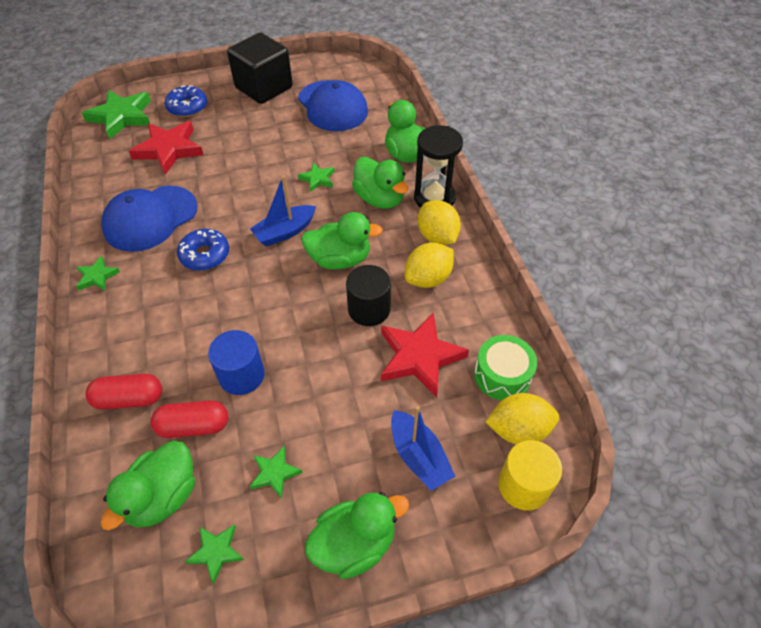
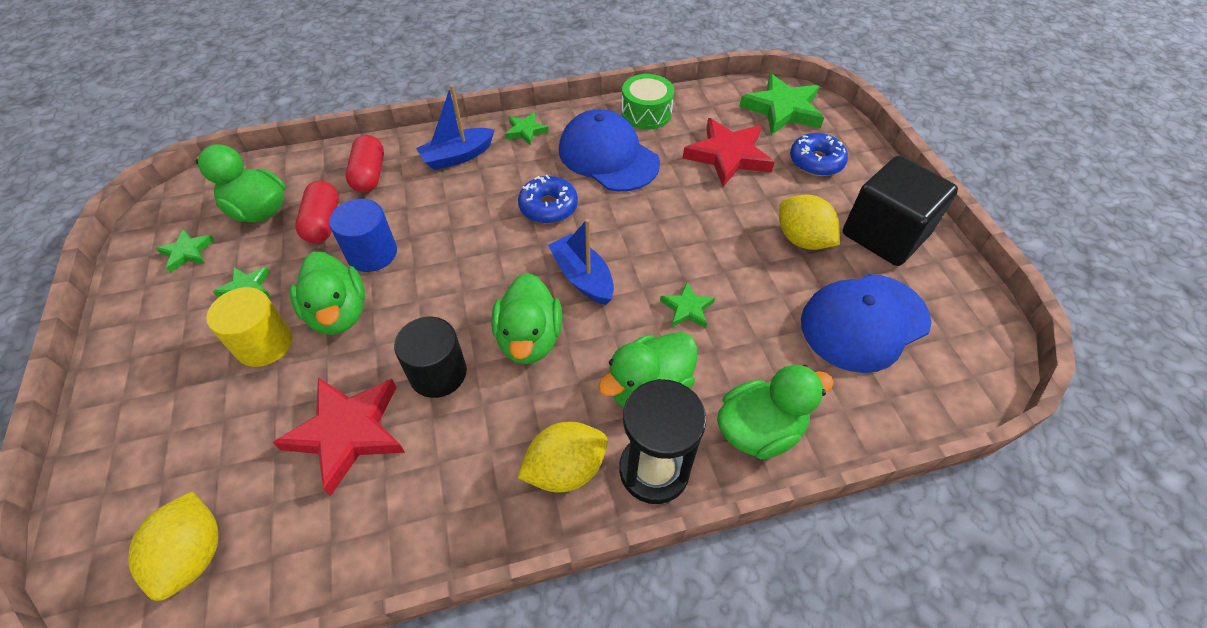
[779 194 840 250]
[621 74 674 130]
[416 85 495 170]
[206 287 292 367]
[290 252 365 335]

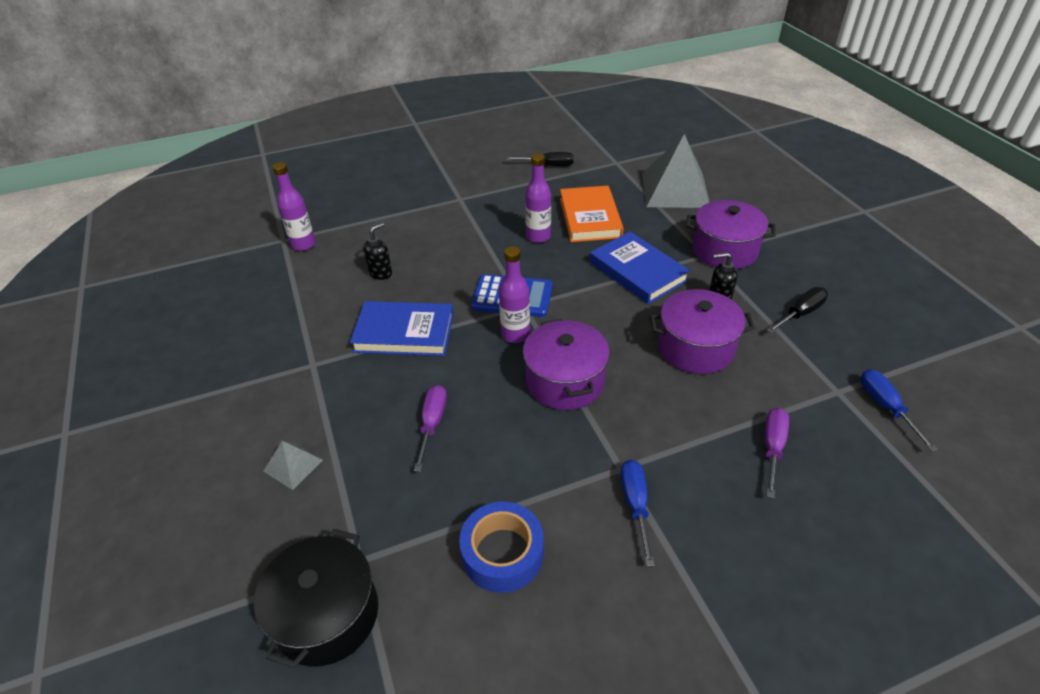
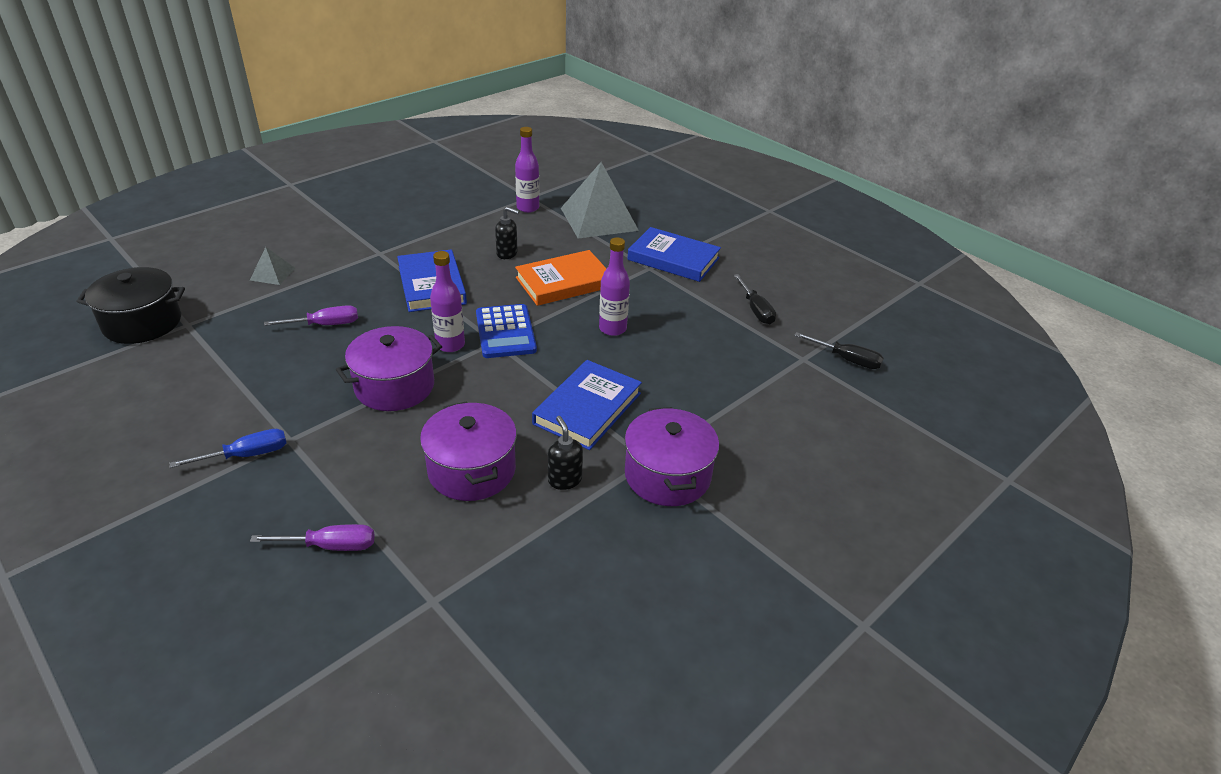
[561 162 639 238]
[515 250 607 306]
[794 332 884 369]
[861 369 938 451] (first image)
[459 502 544 593] (first image)
[627 227 721 282]

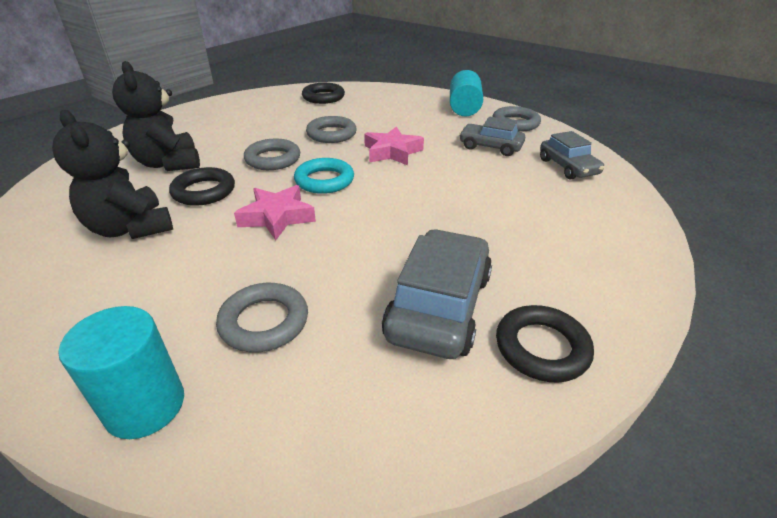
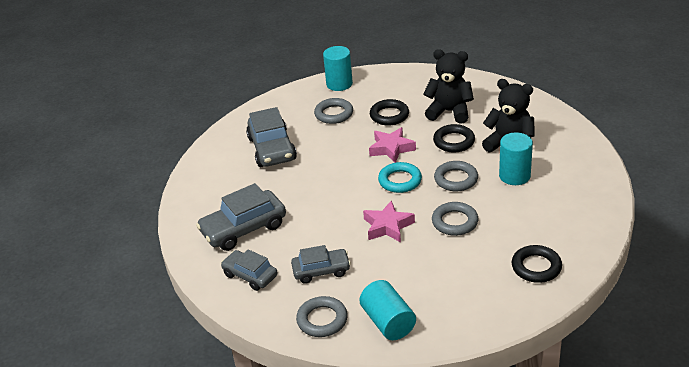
[370 99 409 126]
[499 132 533 185]
[196 183 286 251]

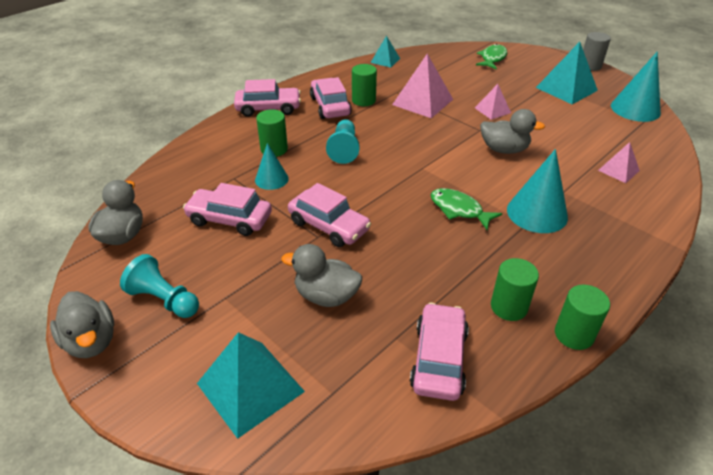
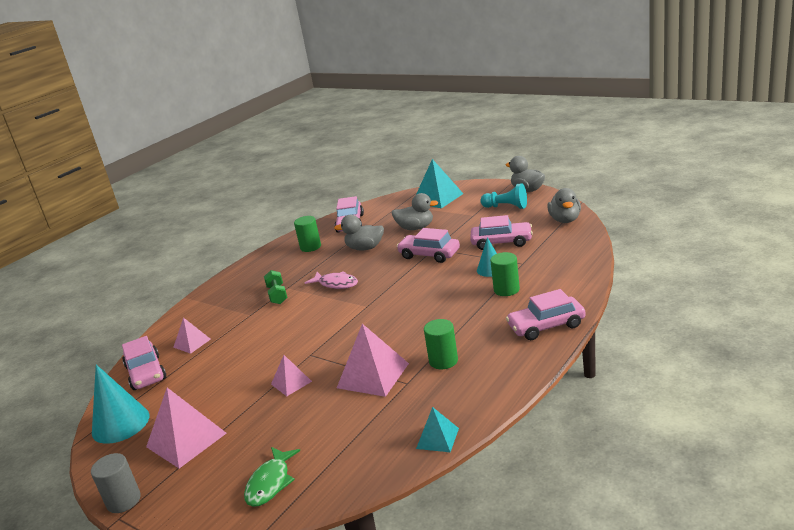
[146 388 227 468]
[122 336 166 390]
[334 215 384 251]
[326 119 359 164] (first image)
[264 270 288 304]
[305 271 358 289]
[555 285 610 350] (first image)

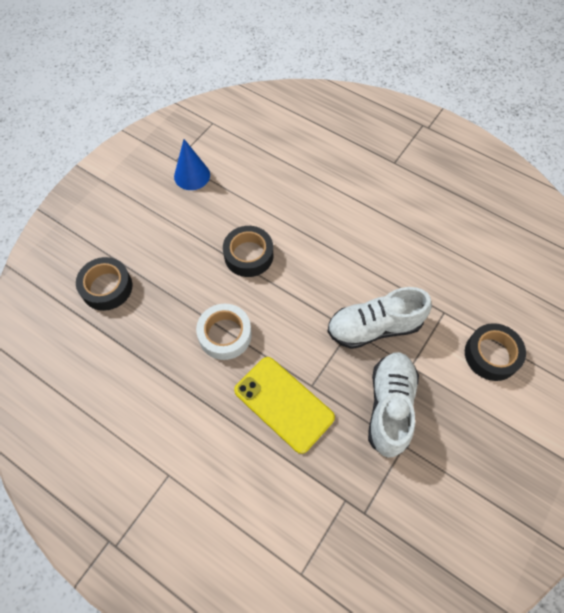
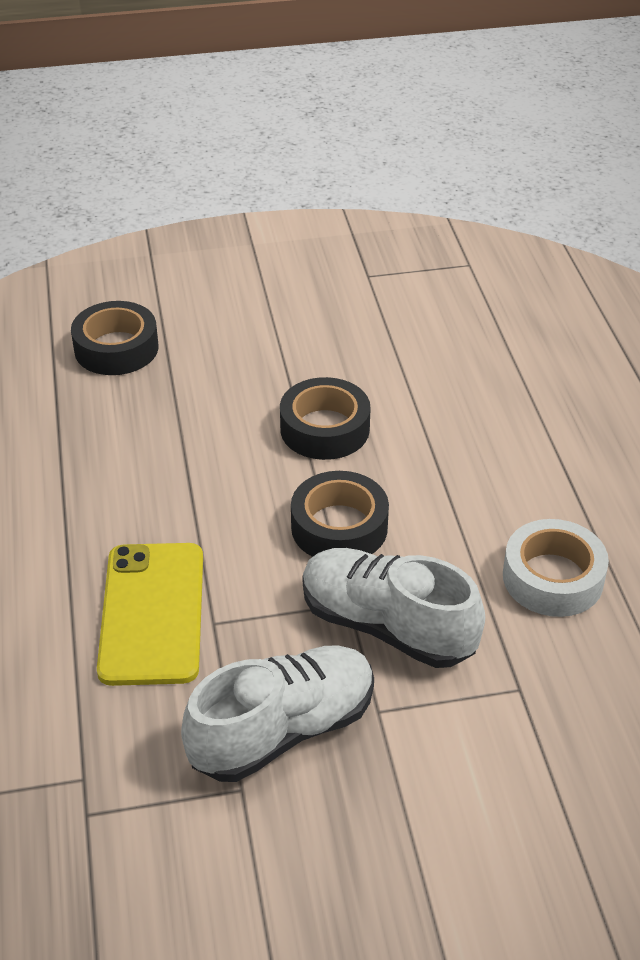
[174 139 210 190] (first image)
[503 519 609 617]
[291 471 389 557]

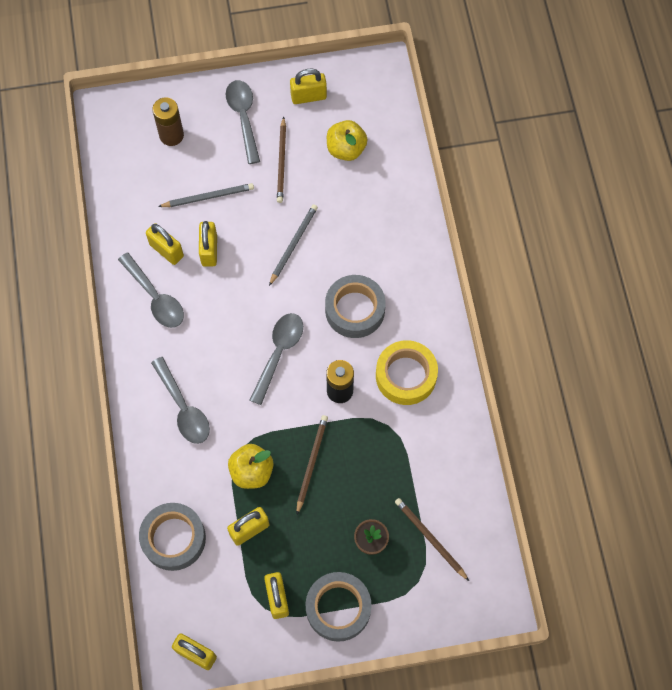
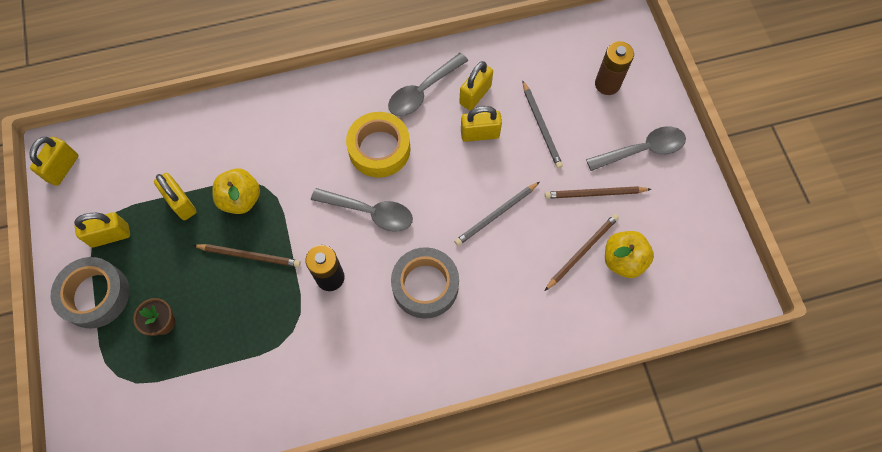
[290 69 327 104] (first image)
[454 182 539 246]
[346 112 410 178]
[151 357 210 444] (first image)
[545 214 619 291]
[139 503 206 571] (first image)

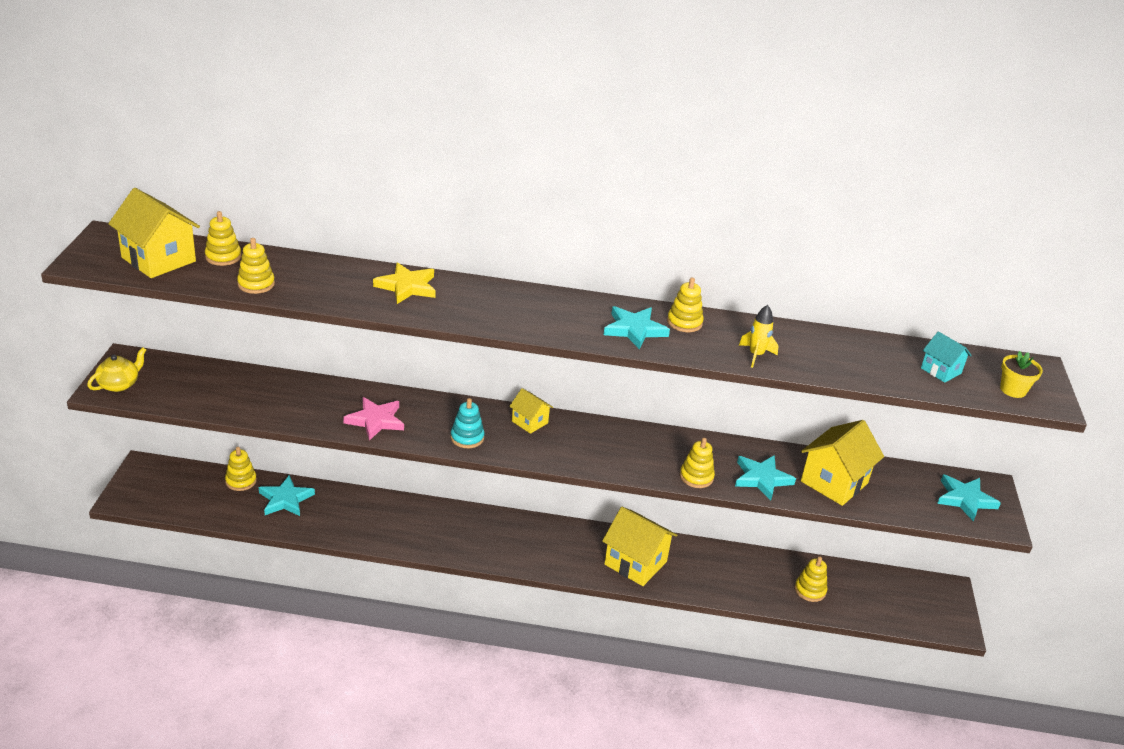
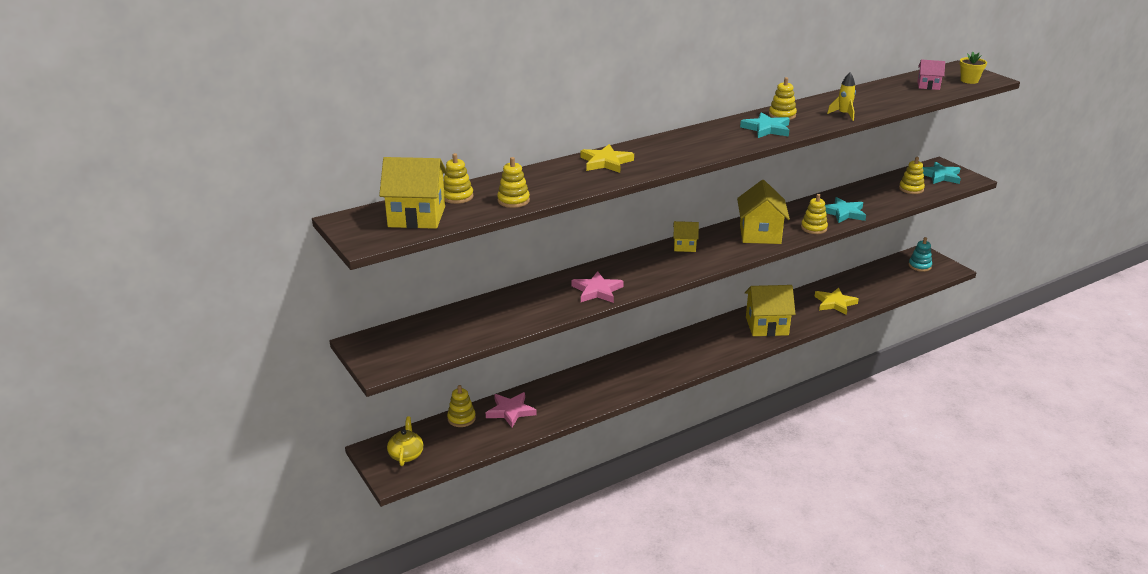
[917 60 945 90]
[387 416 423 466]
[909 237 932 272]
[737 180 790 244]
[486 392 537 428]
[899 157 925 194]
[814 288 859 315]

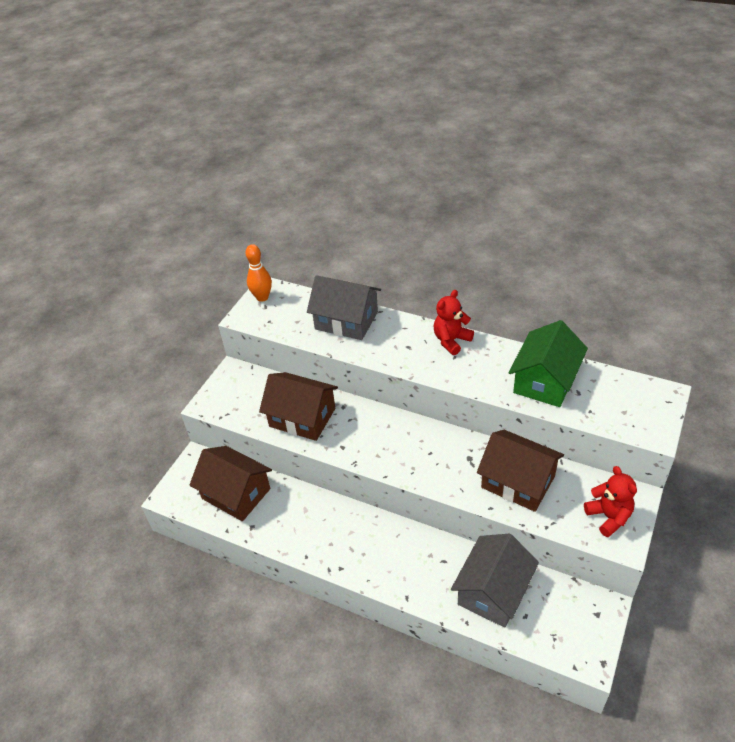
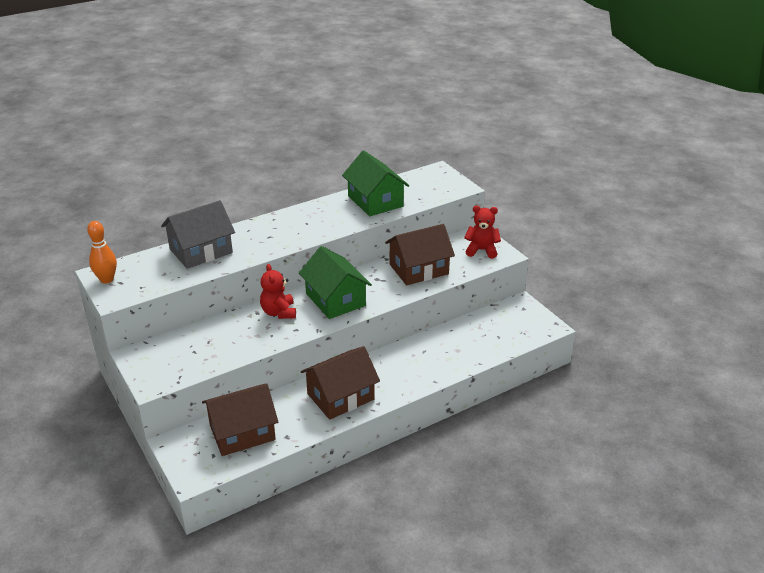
[260 264 296 319]
[301 346 380 420]
[451 533 539 628] (first image)
[299 246 372 319]

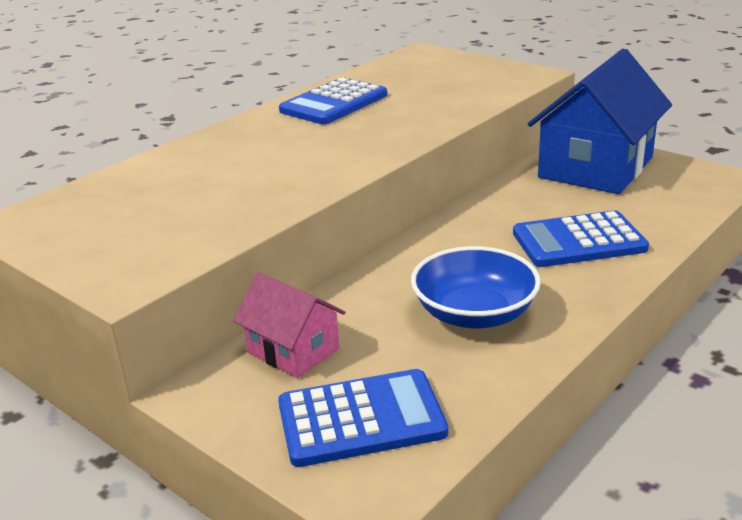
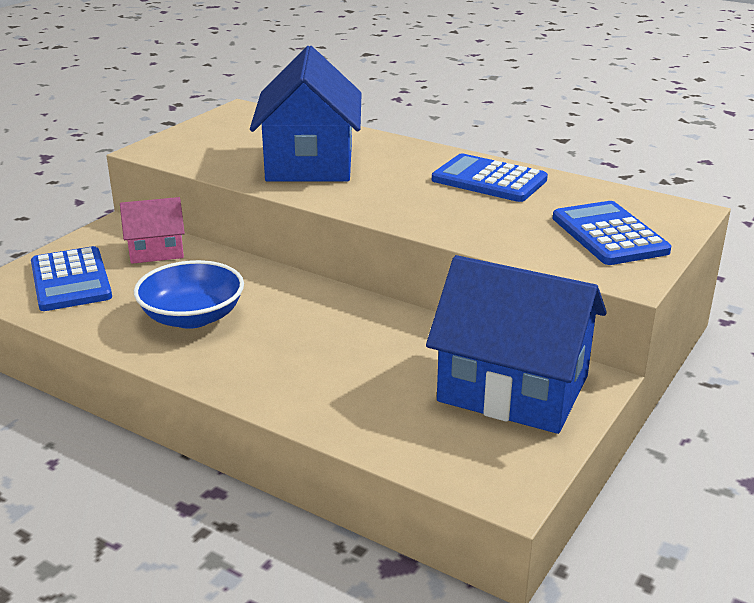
[553 201 671 265]
[120 197 185 264]
[250 46 362 182]

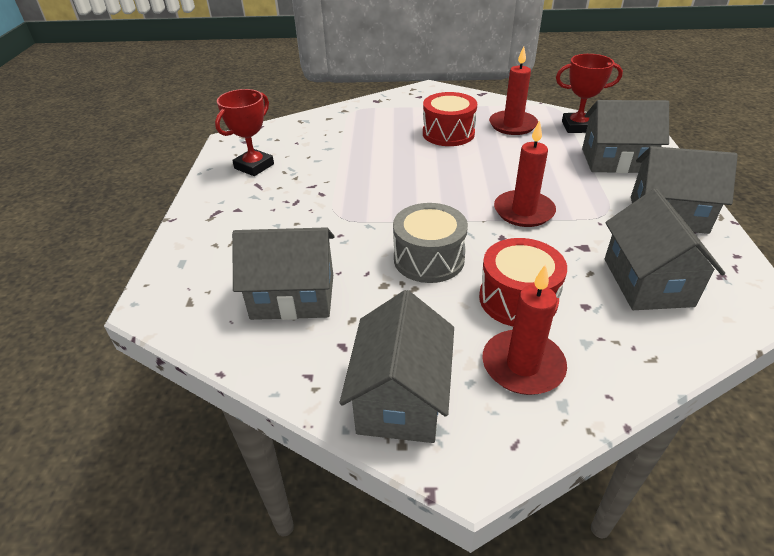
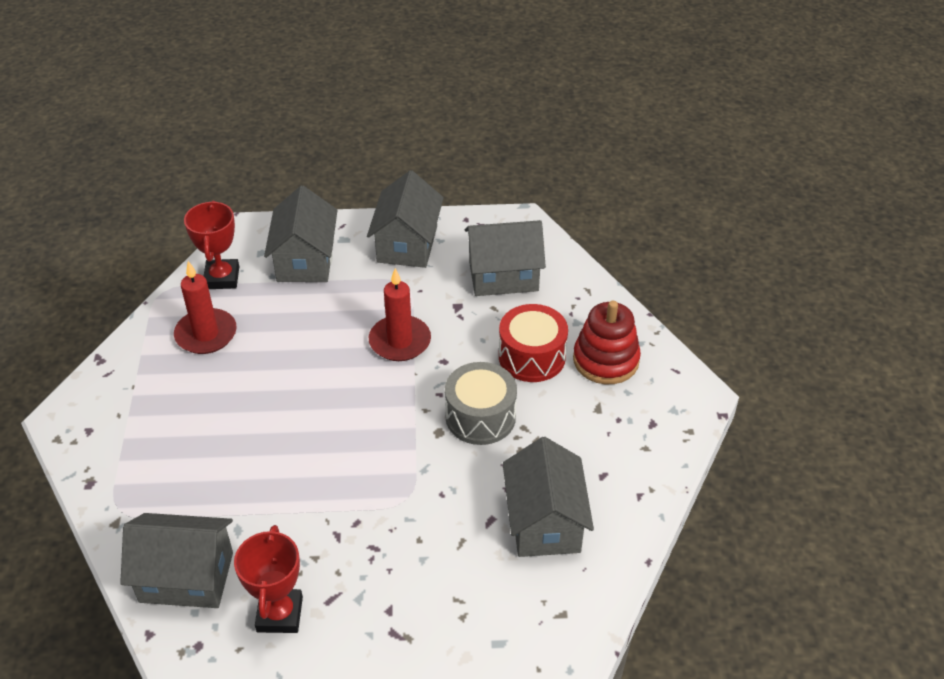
[234 525 303 633]
[423 92 477 146] (first image)
[573 301 641 384]
[120 513 233 608]

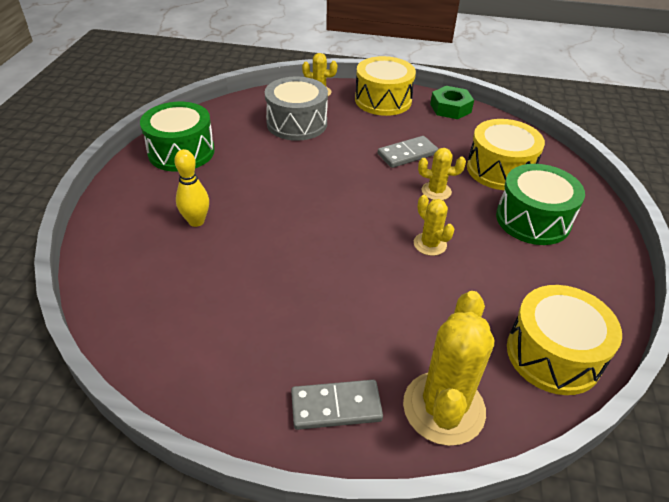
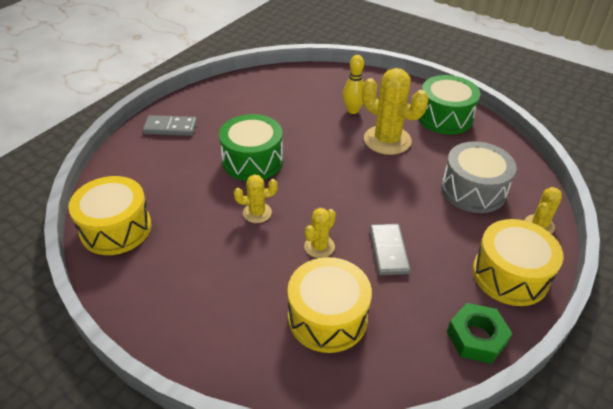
[219 114 283 181]
[362 68 428 155]
[143 115 197 136]

